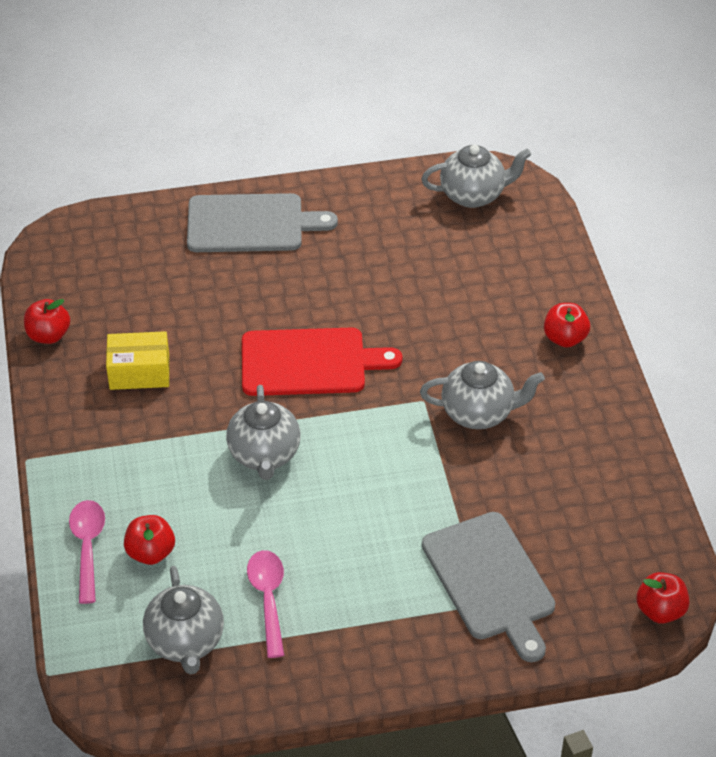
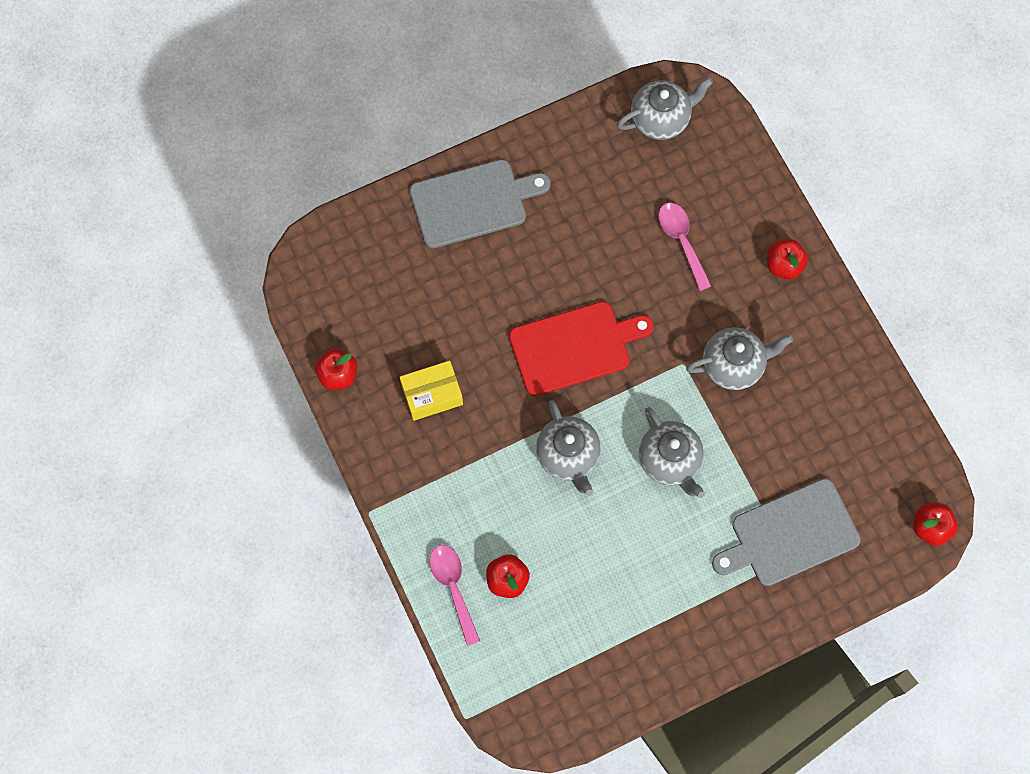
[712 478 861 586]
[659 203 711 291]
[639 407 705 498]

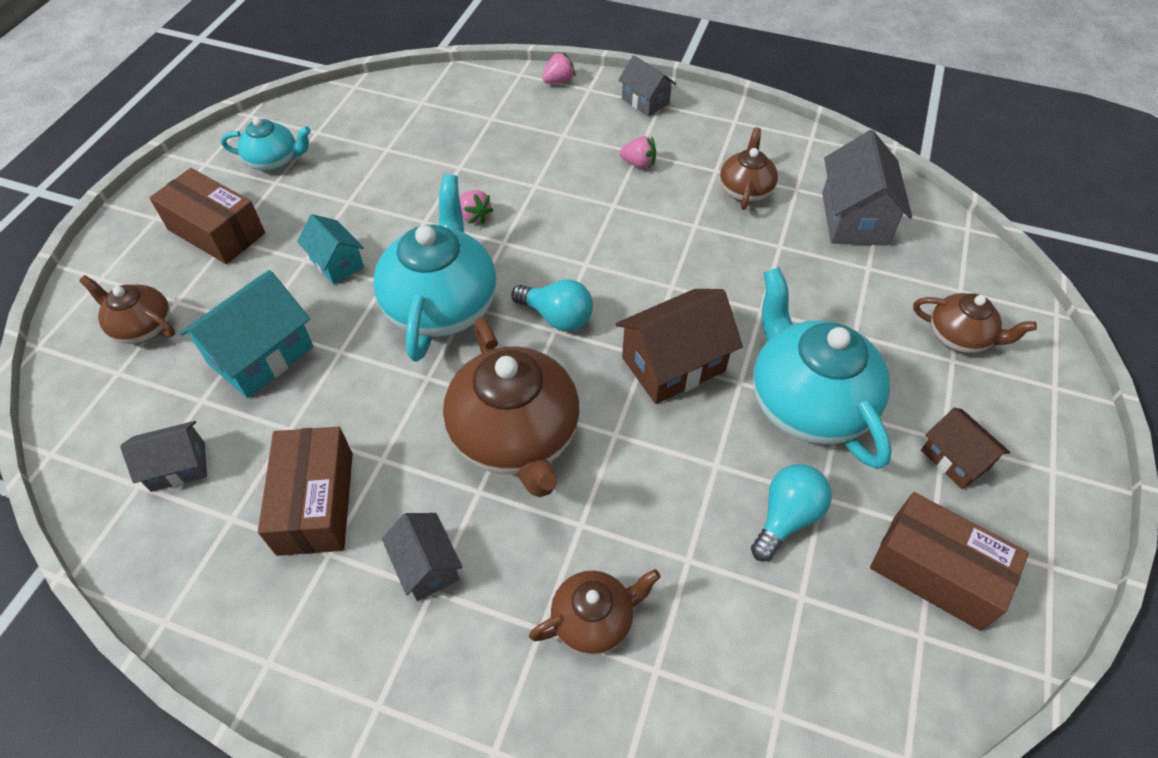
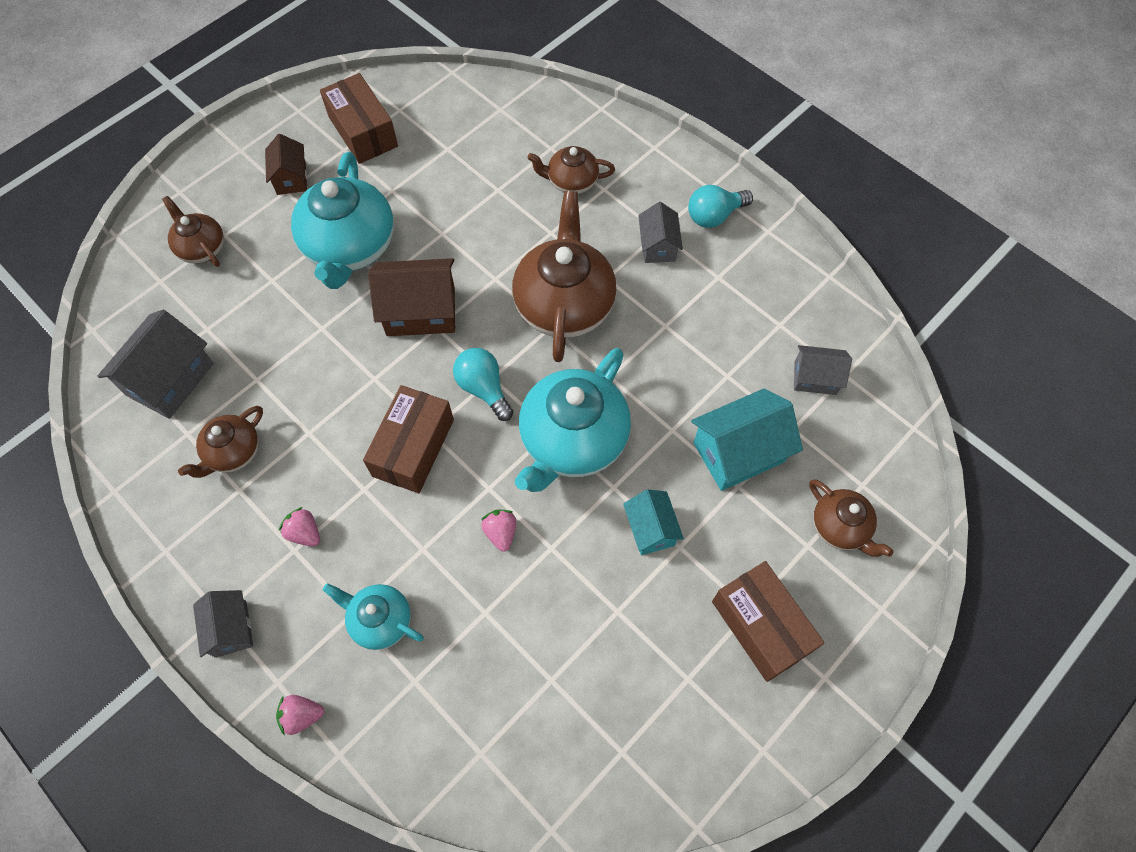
[323 583 424 650]
[363 385 454 493]
[688 185 753 228]

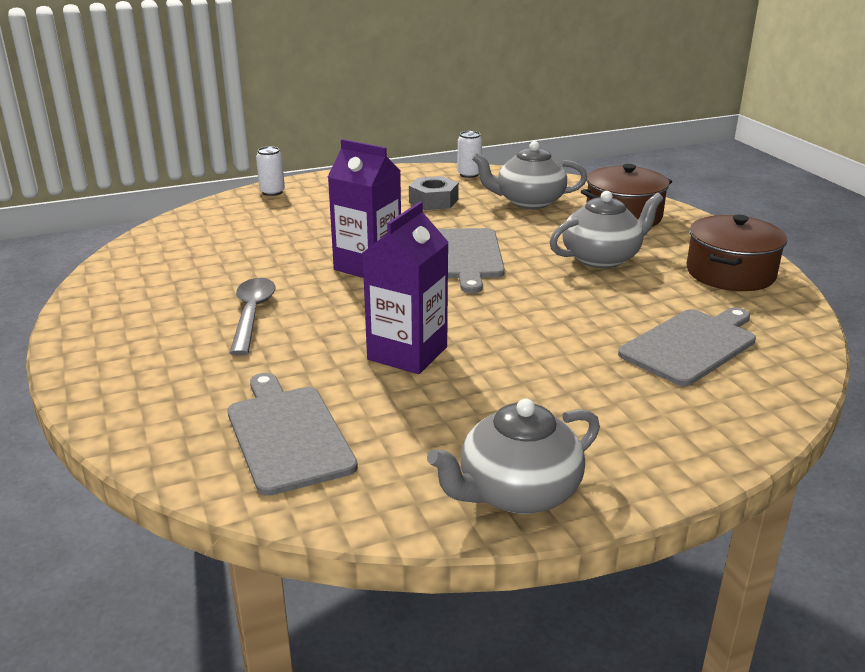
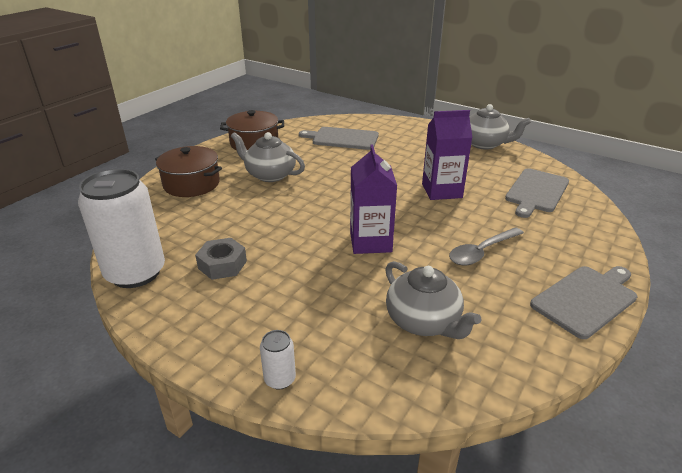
[78 169 165 288]
[385 261 481 339]
[530 266 637 339]

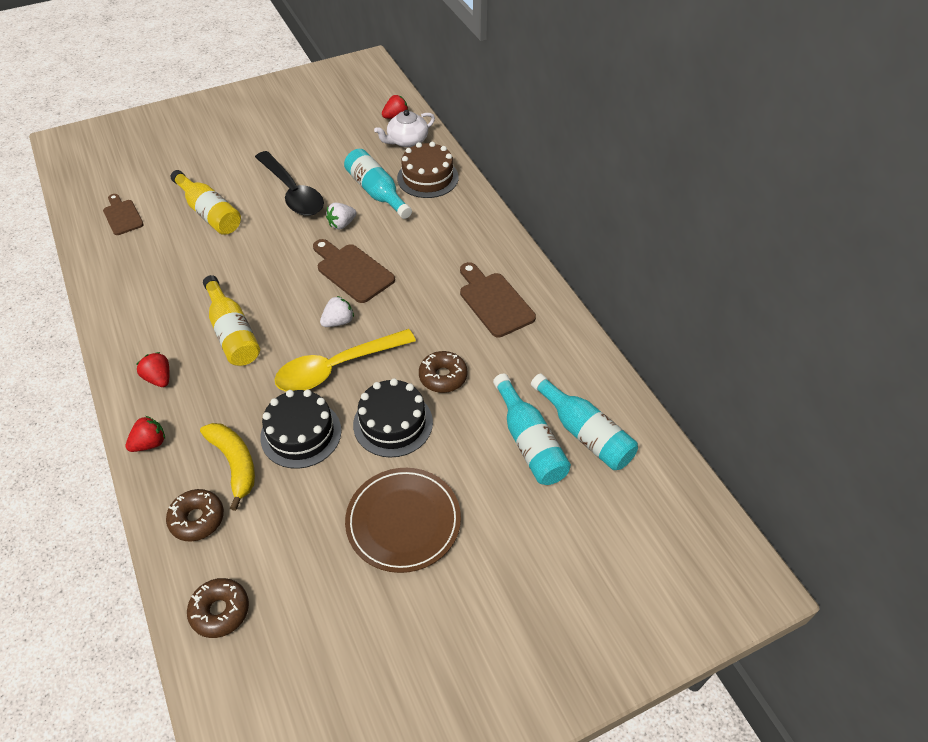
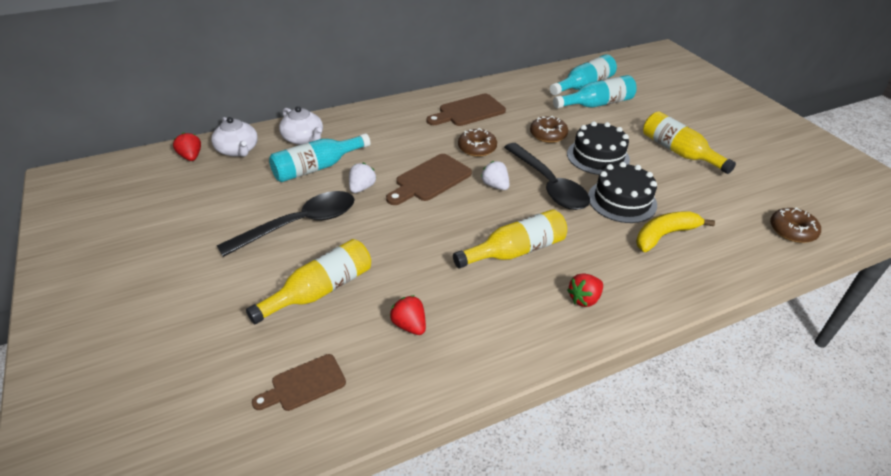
[279 106 323 145]
[349 163 376 193]
[504 143 590 210]
[390 295 426 335]
[643 111 736 174]
[458 128 497 157]

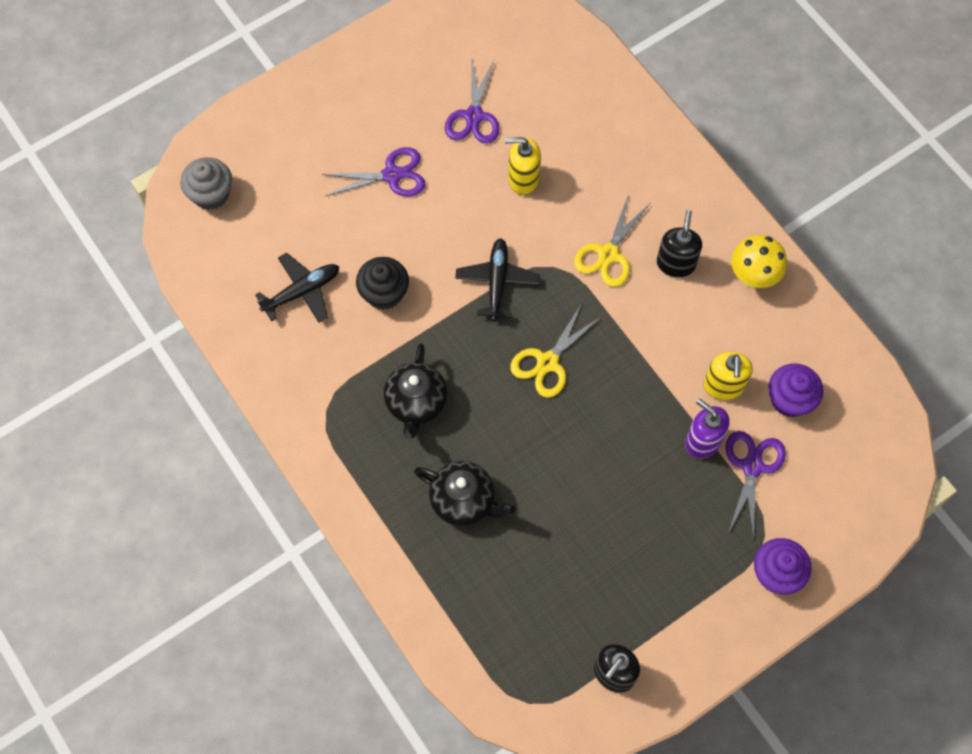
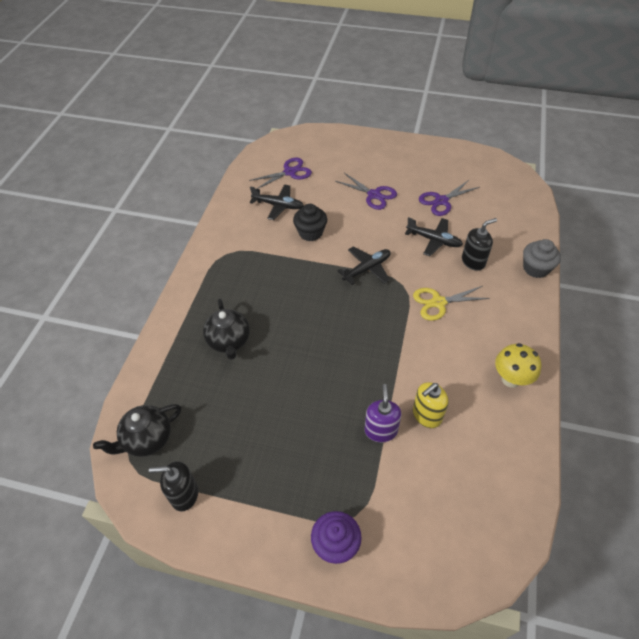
[405 217 463 256]
[523 239 561 278]
[462 218 497 271]
[511 305 601 398] (first image)
[93 404 181 457]
[768 364 823 417] (first image)
[249 158 312 189]

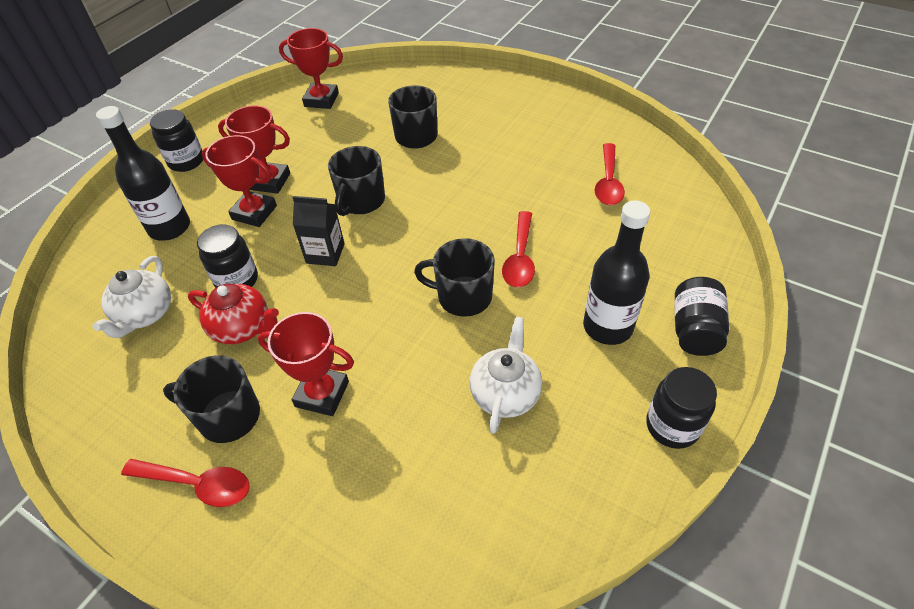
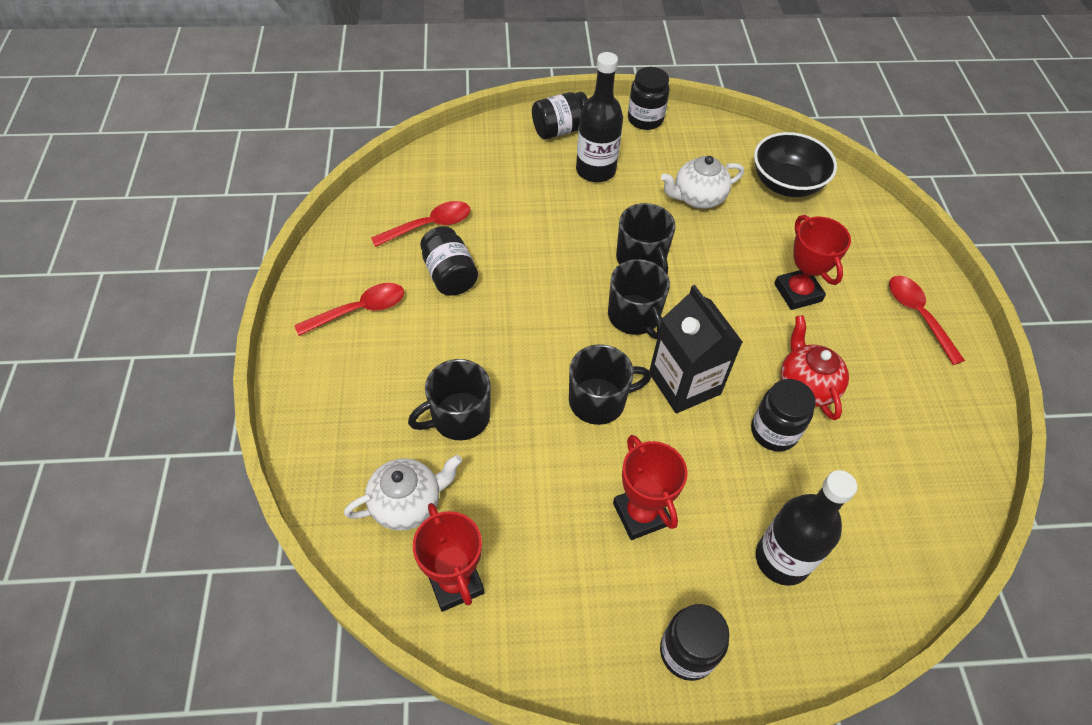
[202 135 277 227] (first image)
[649 285 743 413]
[294 283 404 336]
[344 455 462 531]
[608 259 670 339]
[754 132 837 197]
[420 226 478 296]

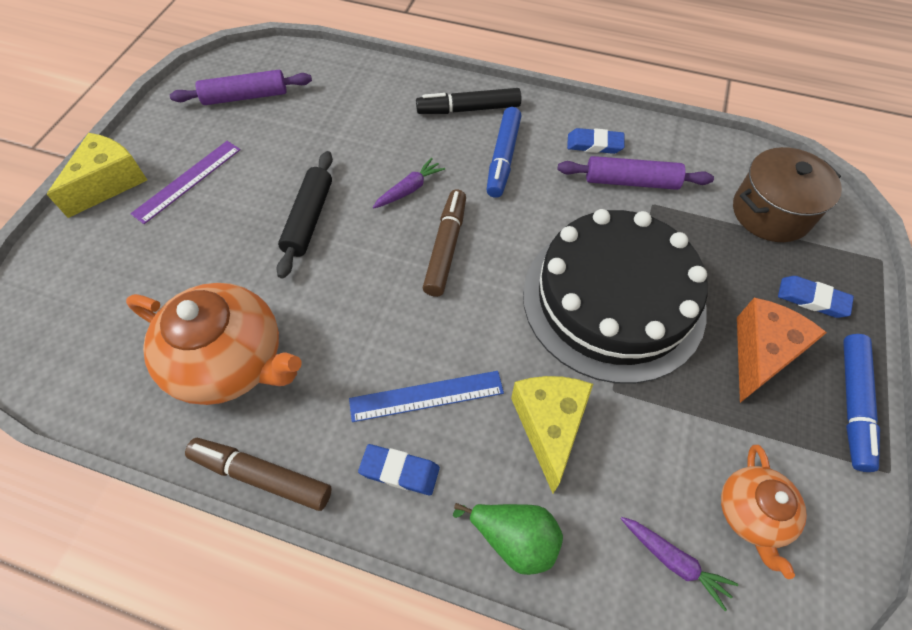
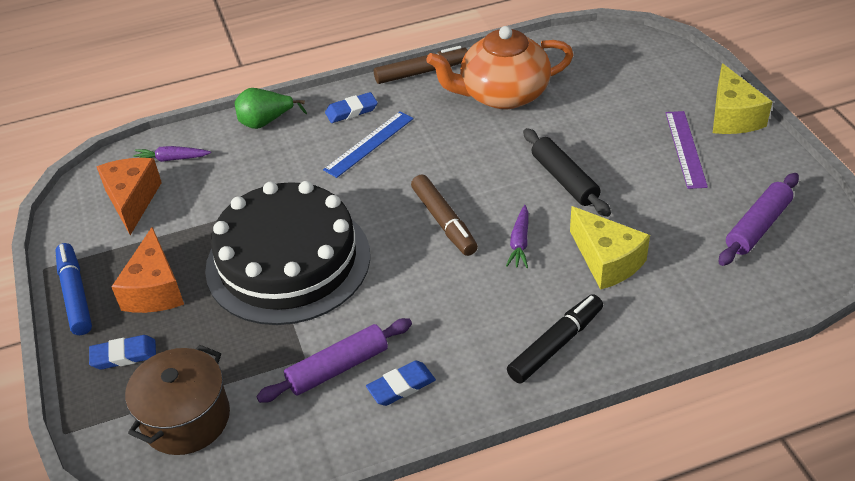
[486 107 521 198] (first image)
[570 206 650 290]
[97 158 162 235]

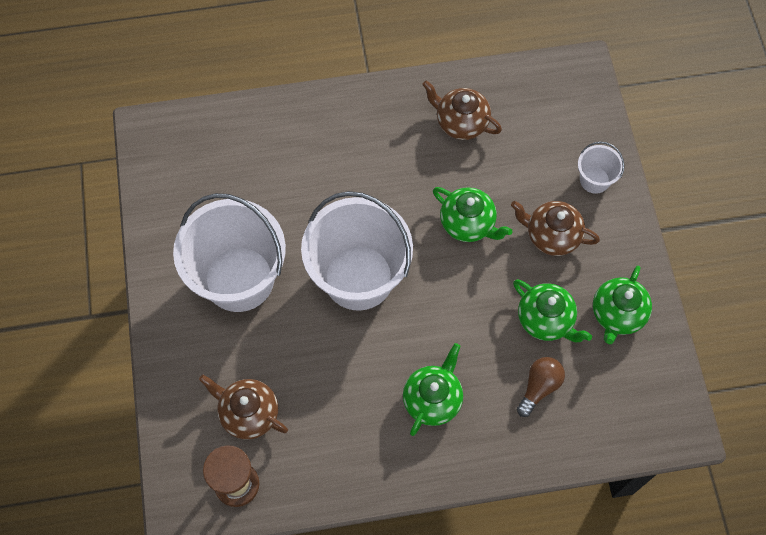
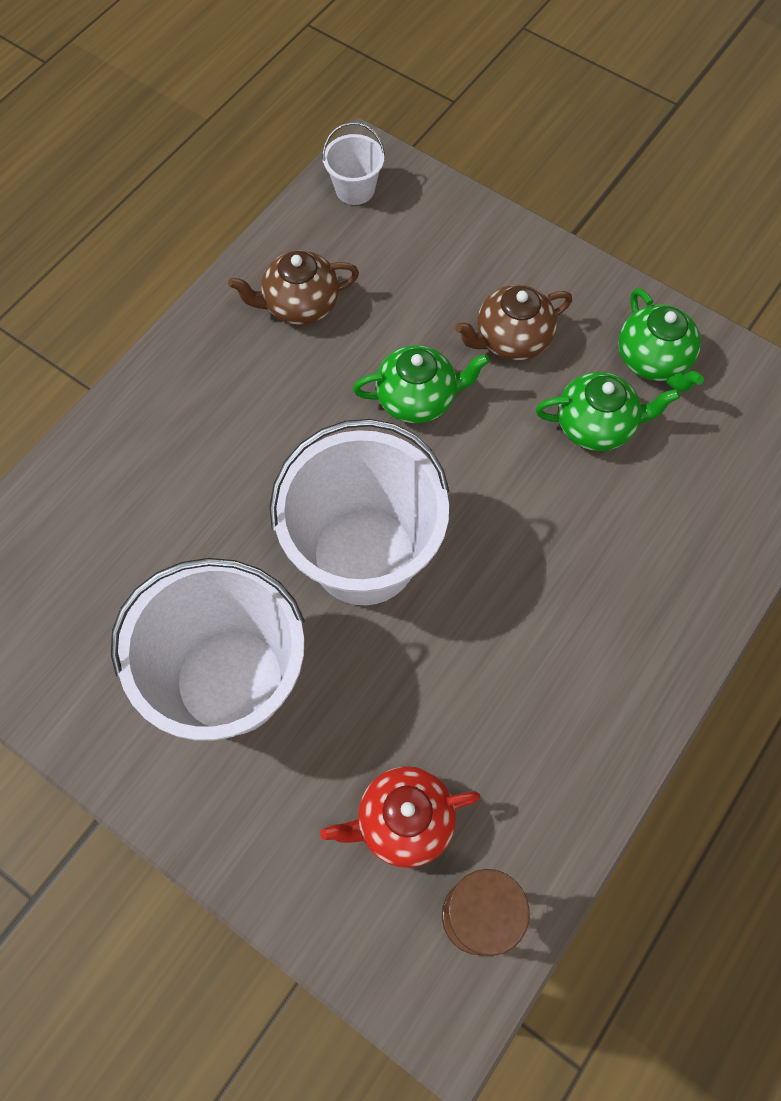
[322 122 385 205]
[403 343 463 436] (first image)
[517 357 565 417] (first image)
[320 766 481 868]

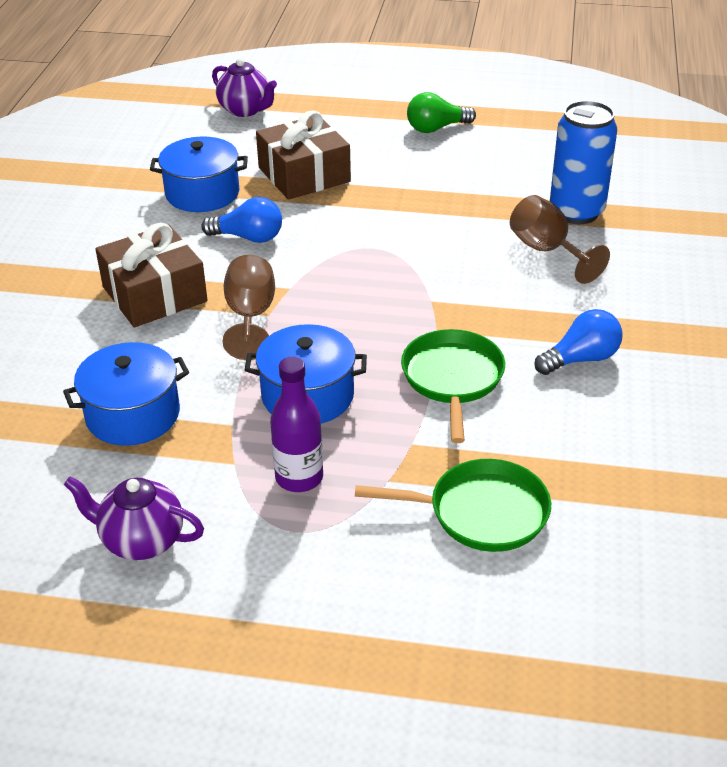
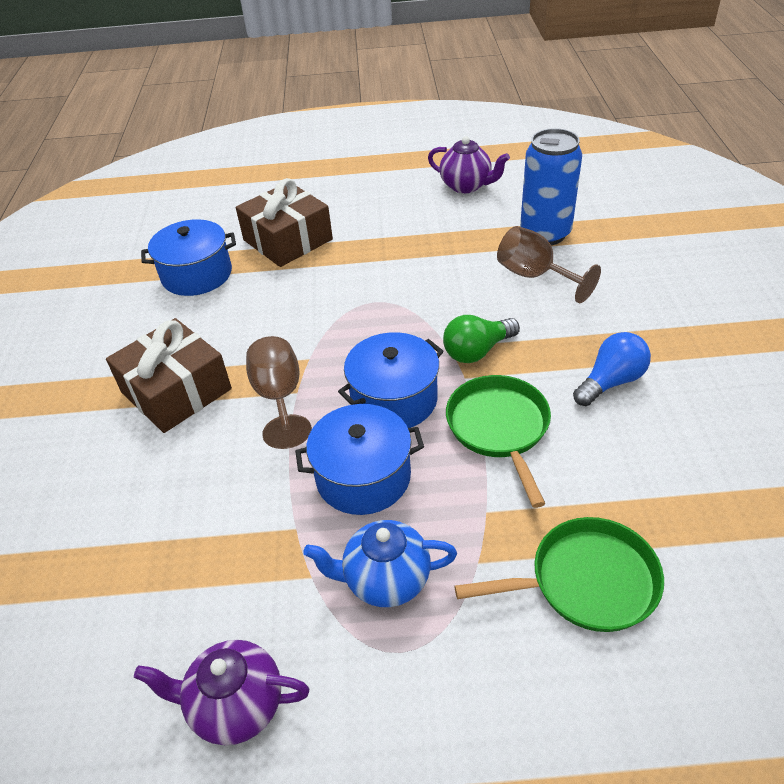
[428 136 510 193]
[443 315 520 363]
[201 197 282 243] (first image)
[338 332 444 428]
[303 520 457 607]

